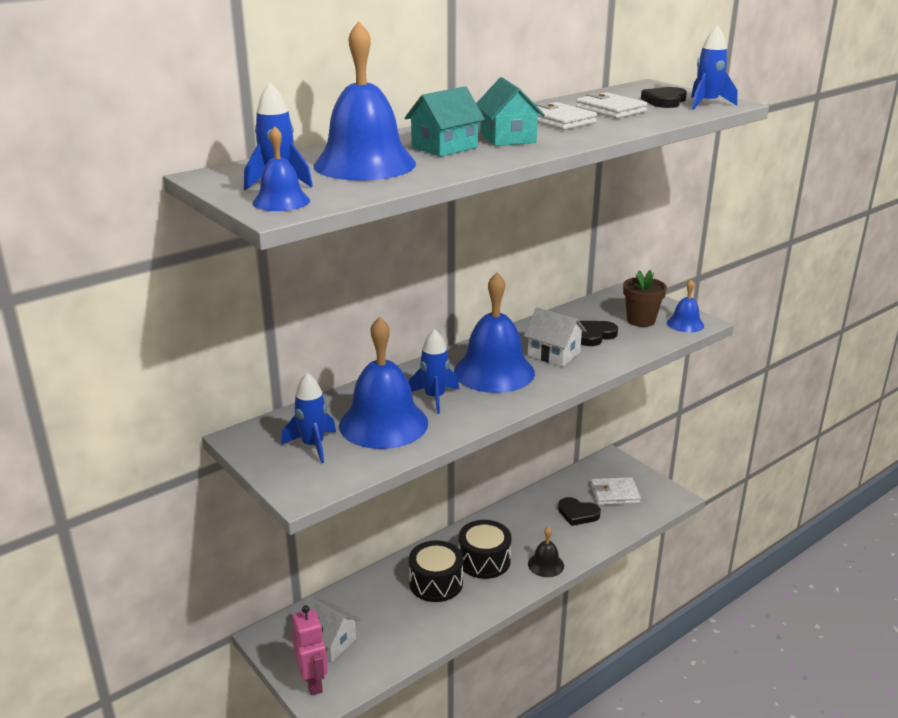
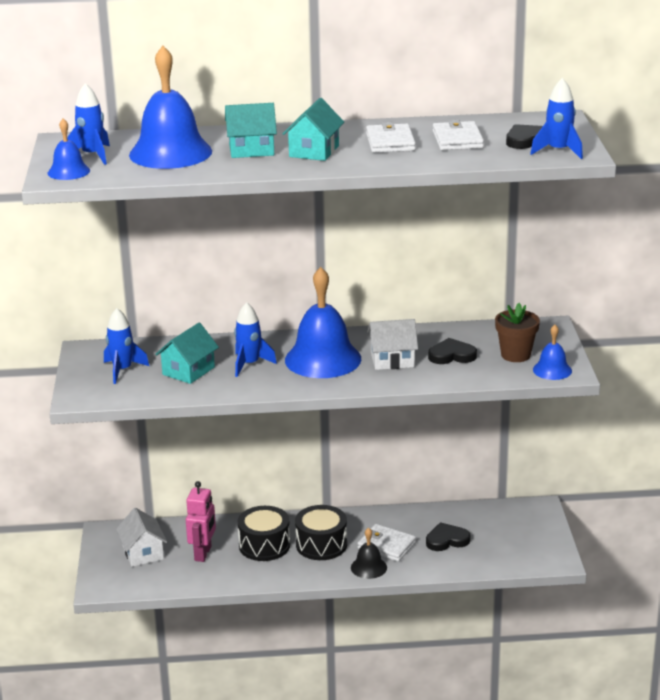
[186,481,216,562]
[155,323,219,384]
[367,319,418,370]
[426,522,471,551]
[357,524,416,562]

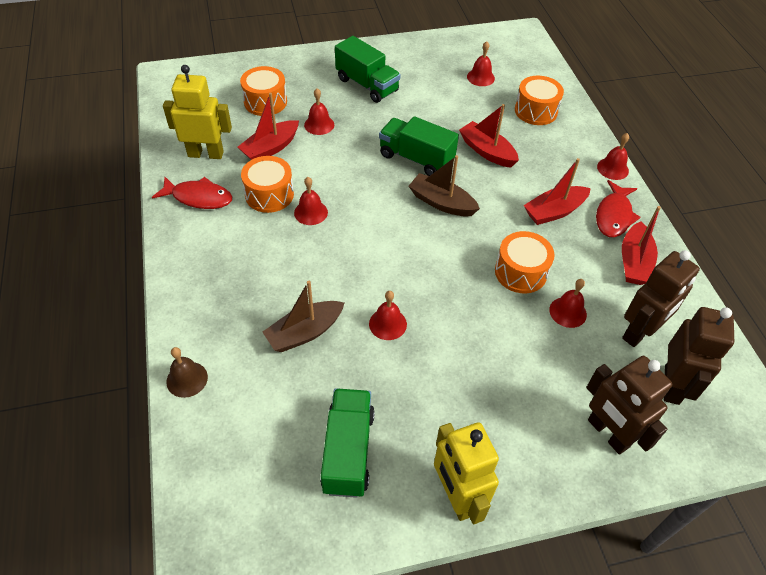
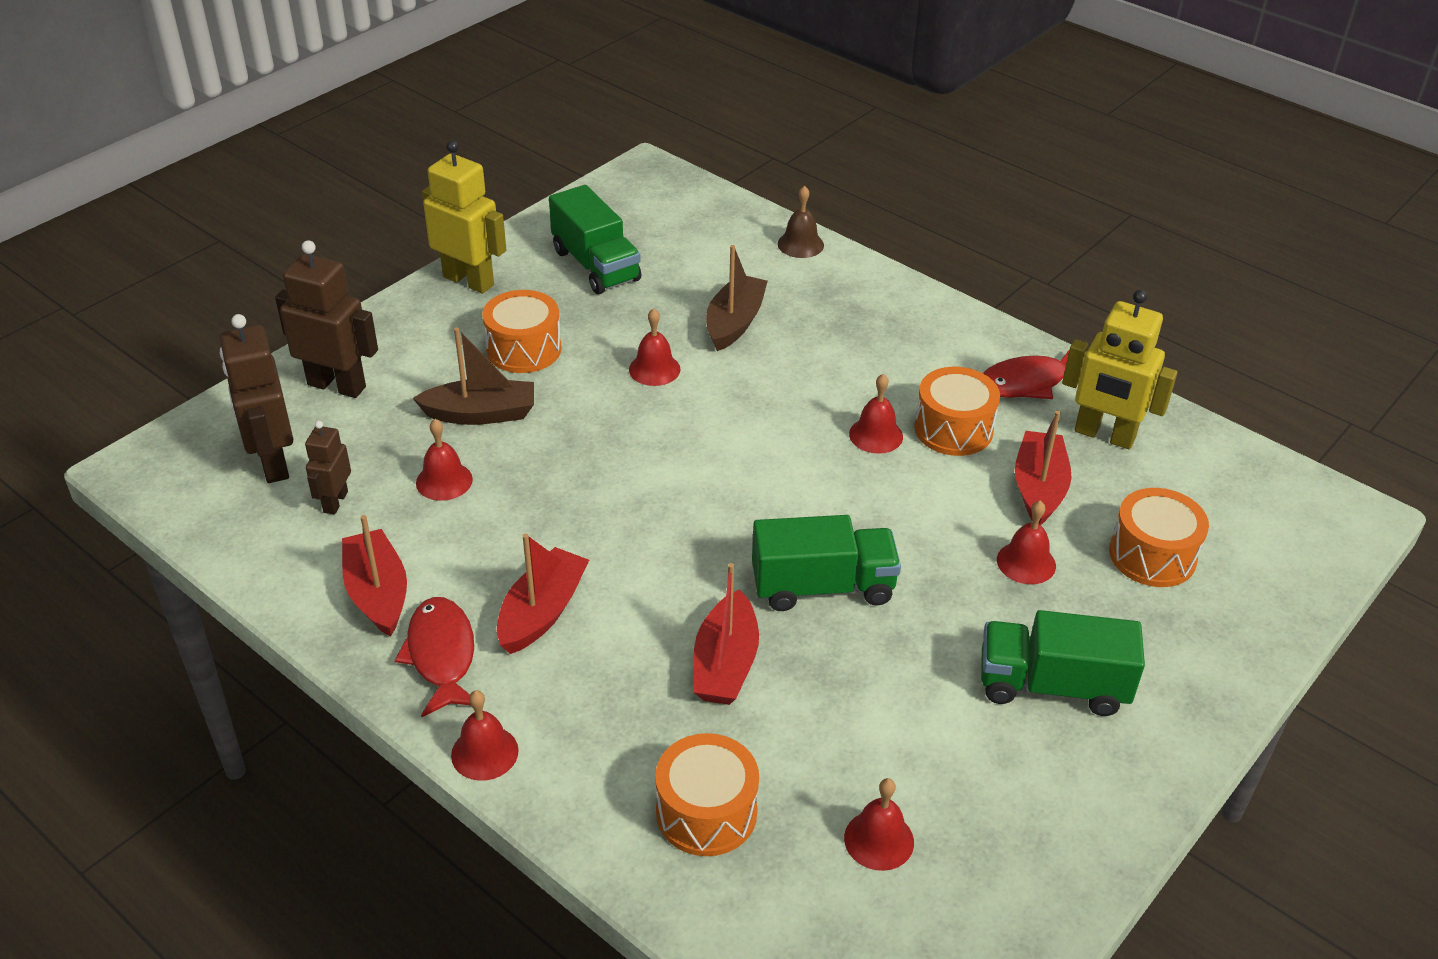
[1062,290,1177,449]
[413,327,534,425]
[693,563,759,705]
[482,290,561,373]
[305,421,351,514]

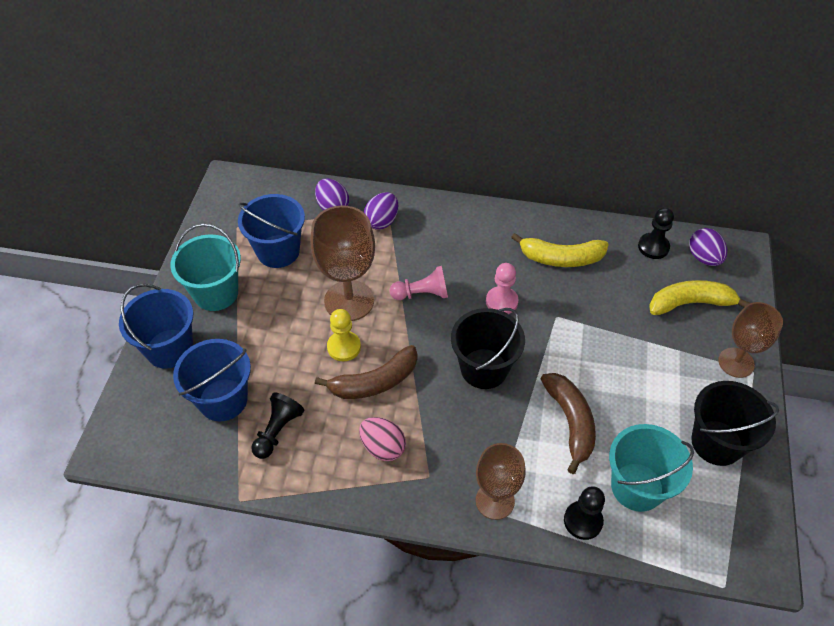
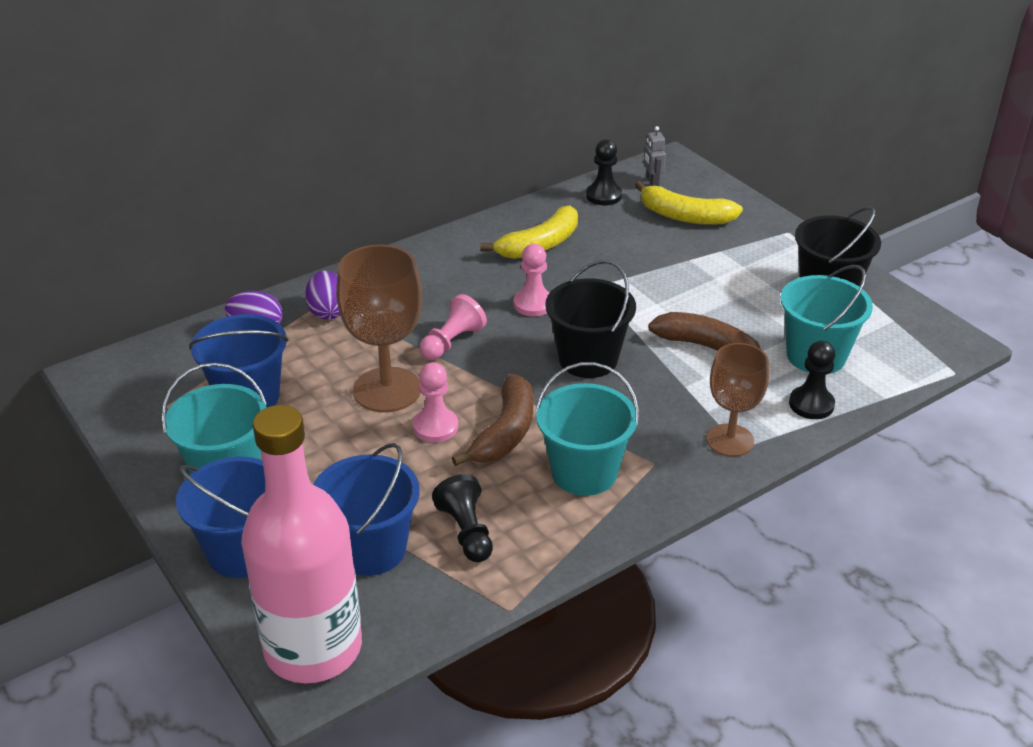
[413,362,458,442]
[536,362,639,496]
[634,181,743,225]
[643,126,666,186]
[718,302,783,378] (first image)
[241,405,362,683]

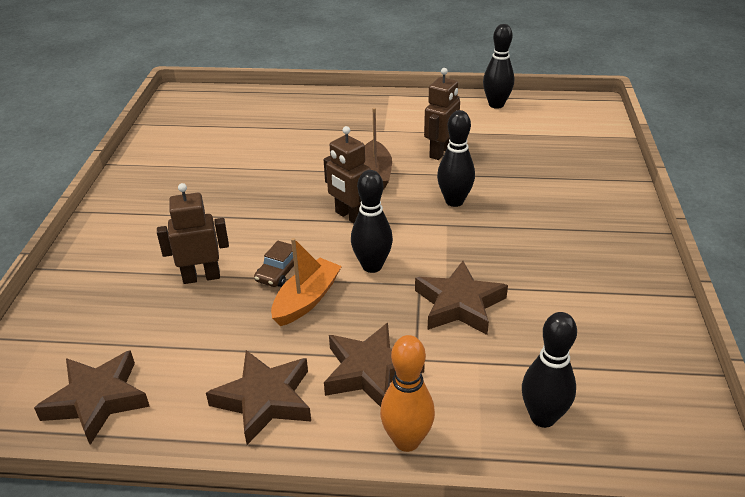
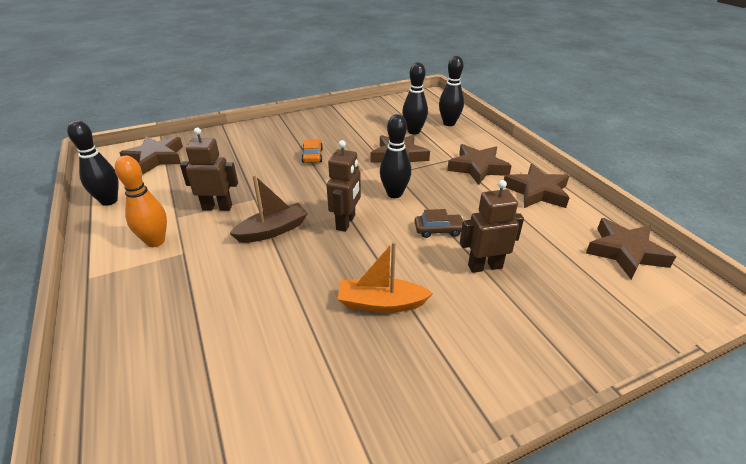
[460,180,524,273]
[338,241,433,313]
[115,156,167,247]
[402,62,428,135]
[120,136,183,174]
[301,139,323,163]

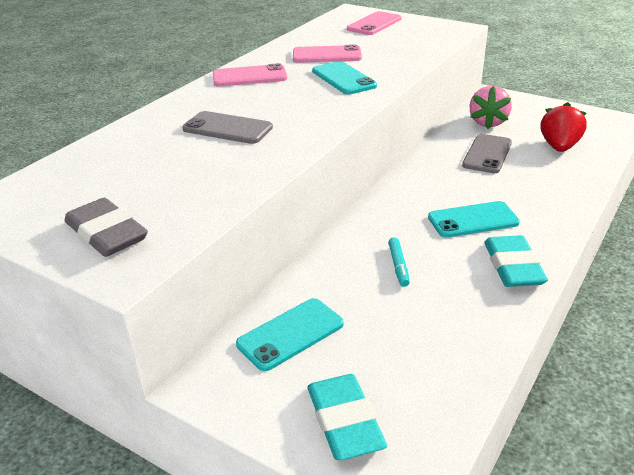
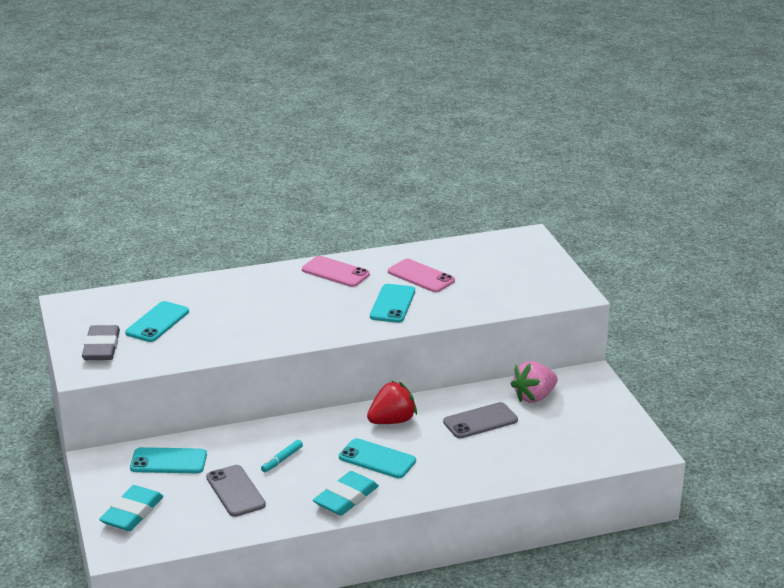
[206,465,266,517]
[347,11,401,35] (first image)
[367,381,417,424]
[125,301,189,342]

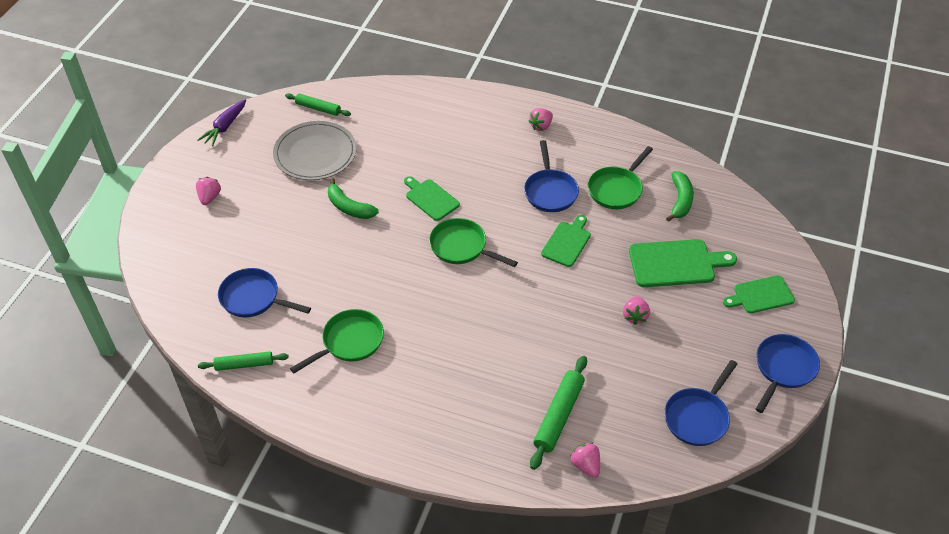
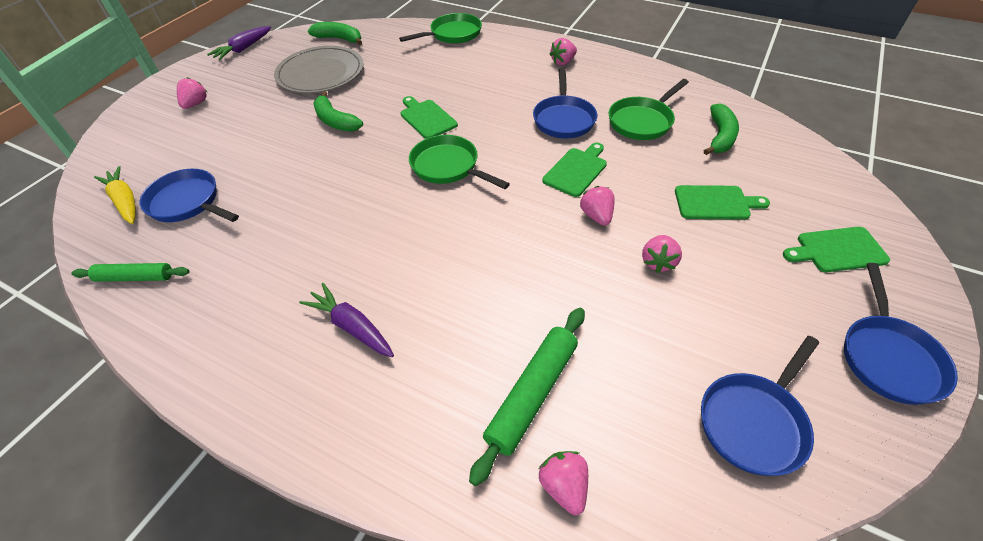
[308,22,362,45]
[399,13,482,44]
[675,185,770,220]
[844,263,958,405]
[94,166,136,224]
[299,283,394,357]
[580,186,615,226]

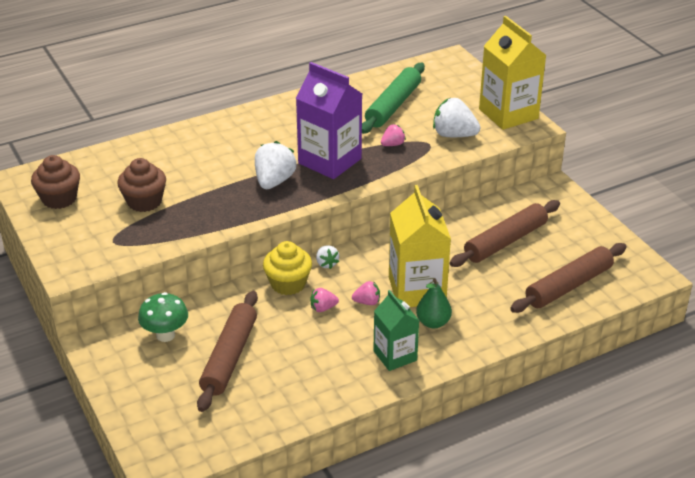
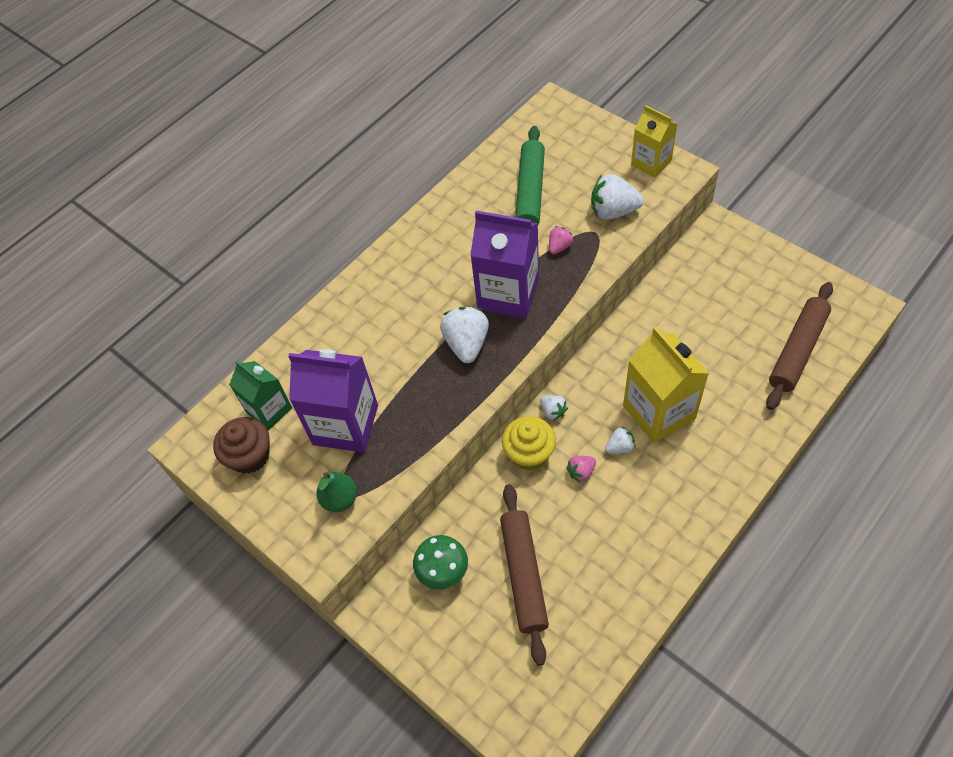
[288,349,378,453]
[605,427,636,454]
[229,360,292,431]
[317,472,357,512]
[450,200,560,267] (first image)
[631,105,677,178]

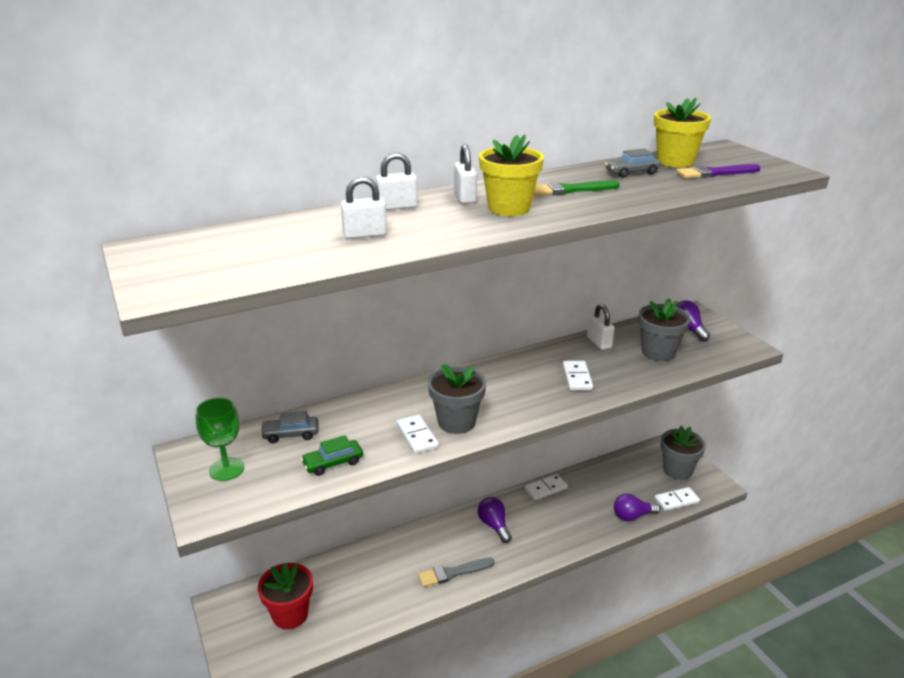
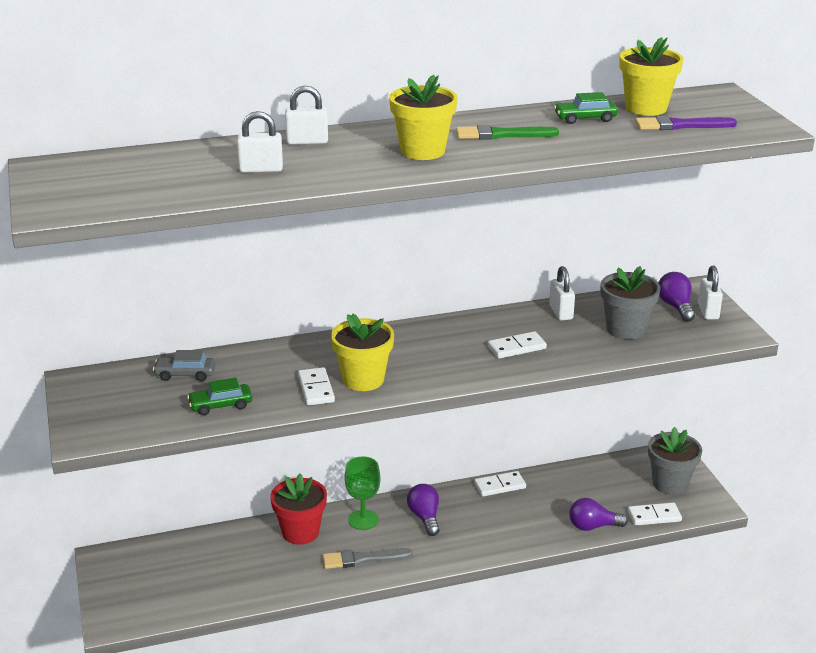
[345,456,381,530]
[271,474,327,545]
[331,314,394,391]
[698,266,723,320]
[487,331,547,359]
[554,92,618,124]

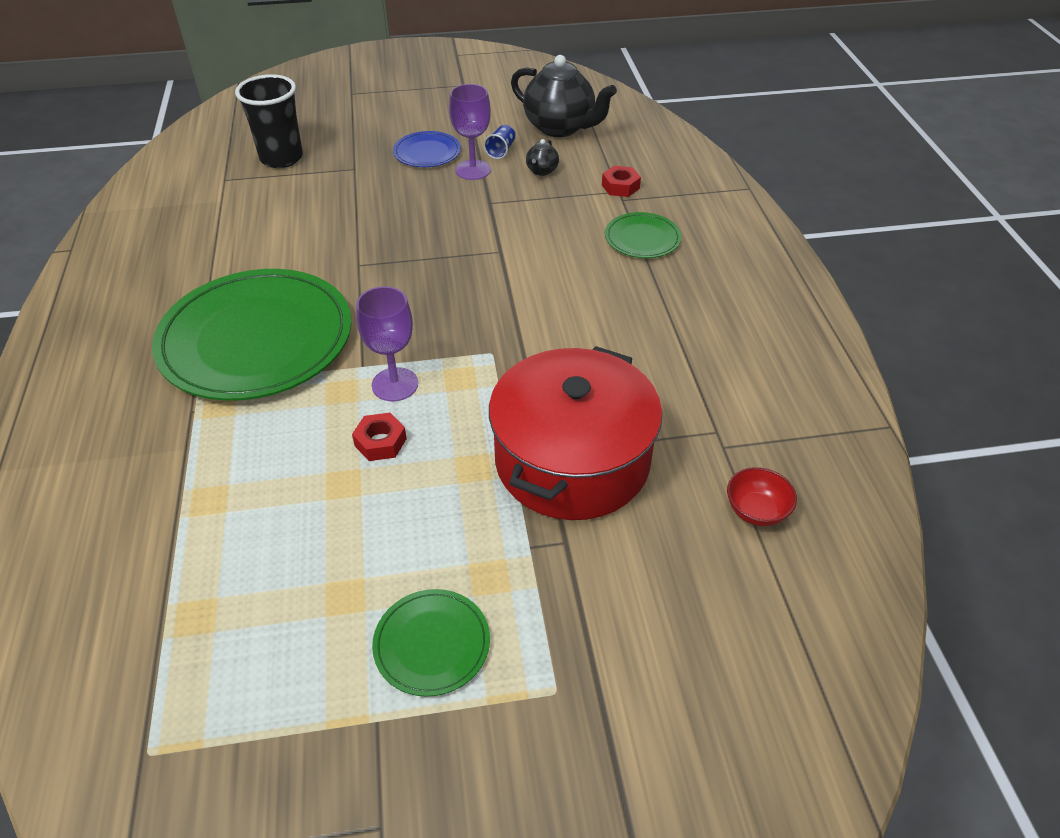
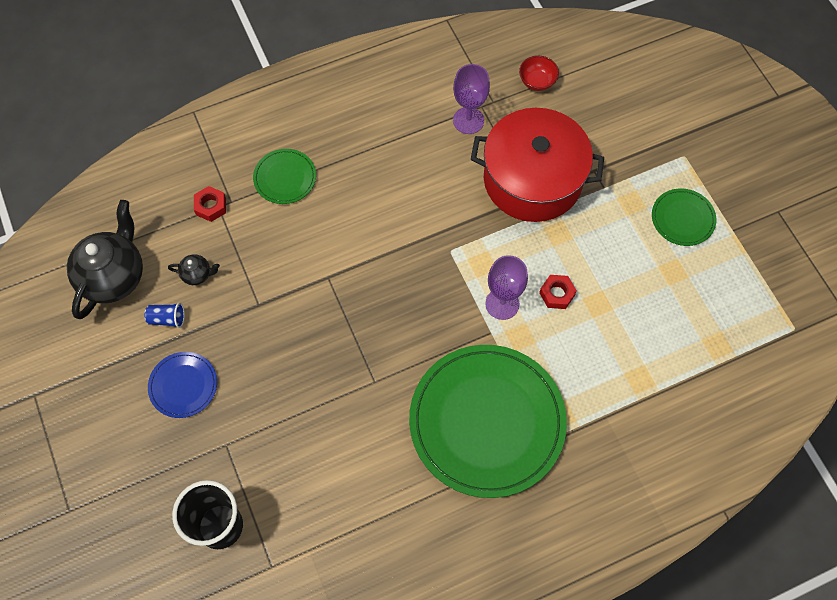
[453,64,490,134]

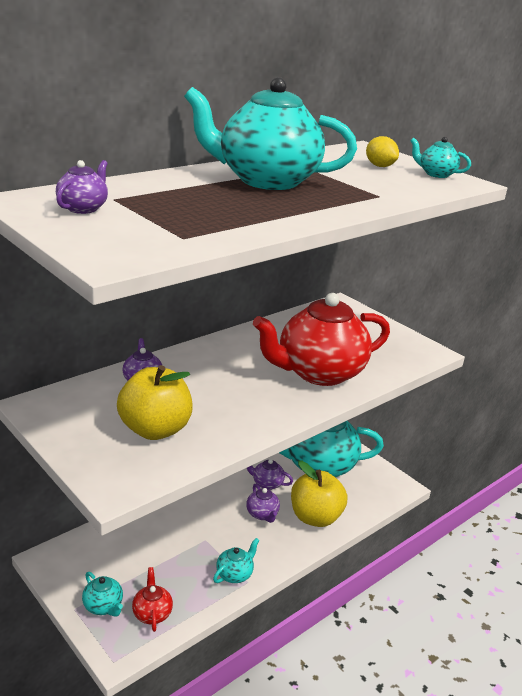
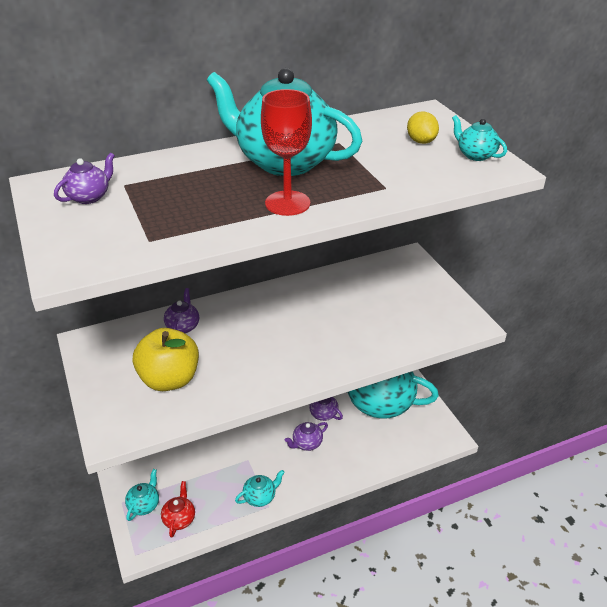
[125,469,159,521]
[285,422,328,451]
[253,293,390,386] (first image)
[291,461,347,527] (first image)
[261,89,312,216]

